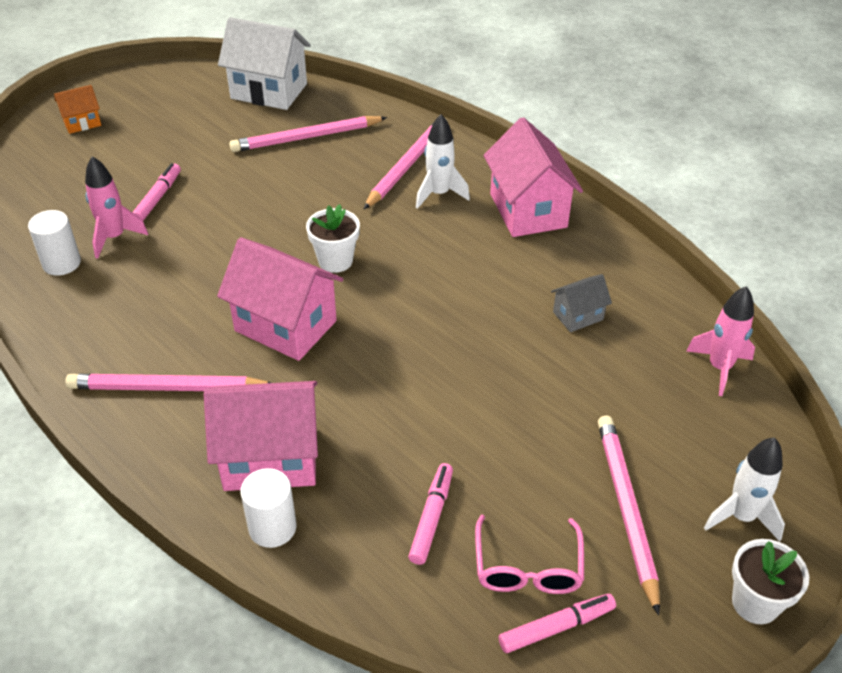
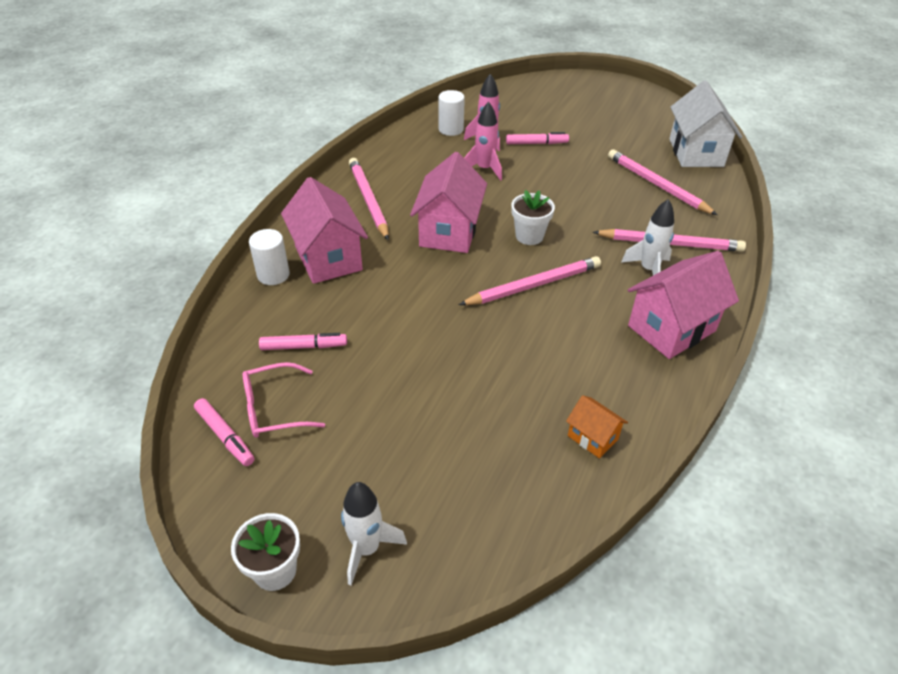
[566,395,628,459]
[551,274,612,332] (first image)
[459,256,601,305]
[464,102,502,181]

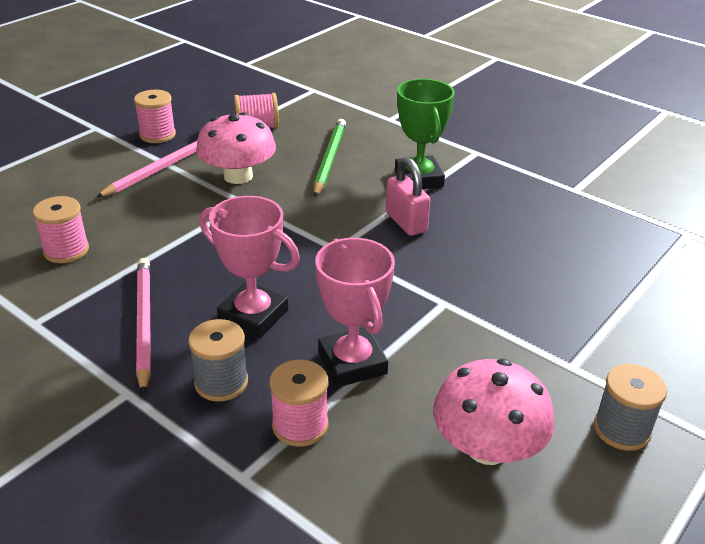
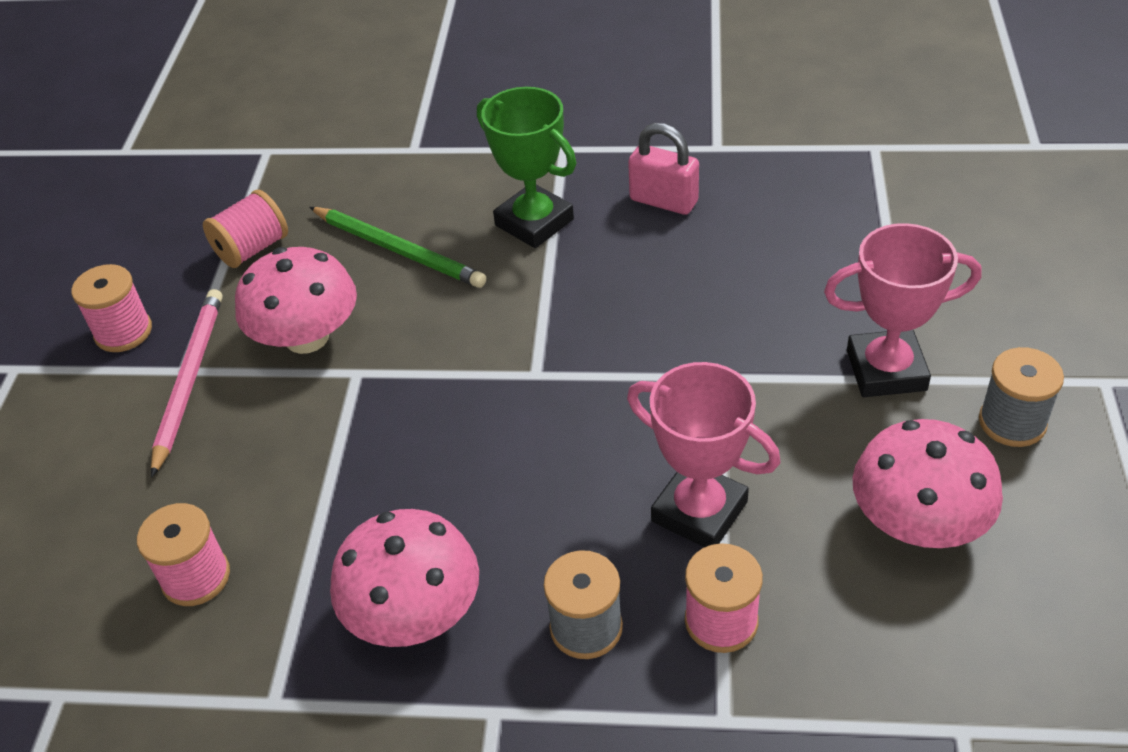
[330,509,479,647]
[824,223,982,397]
[309,207,486,288]
[628,123,699,215]

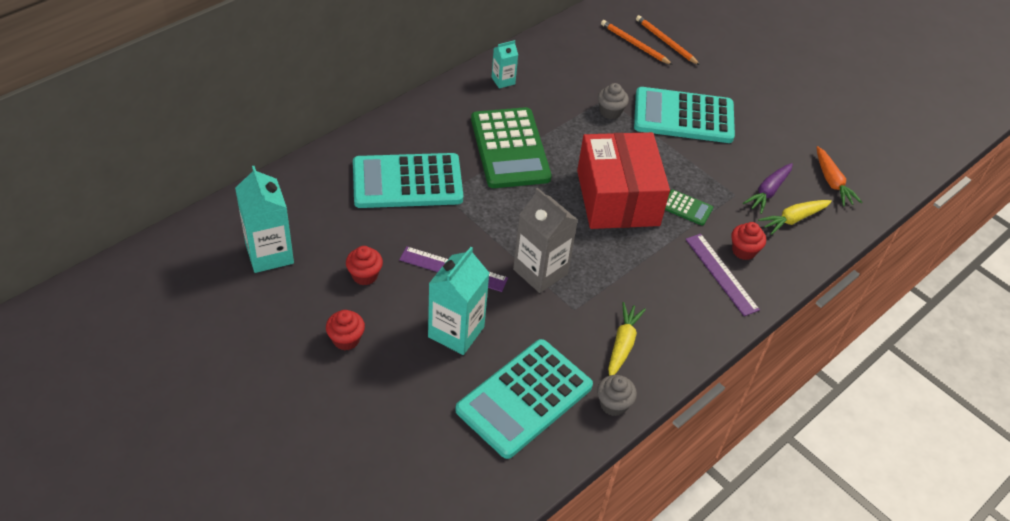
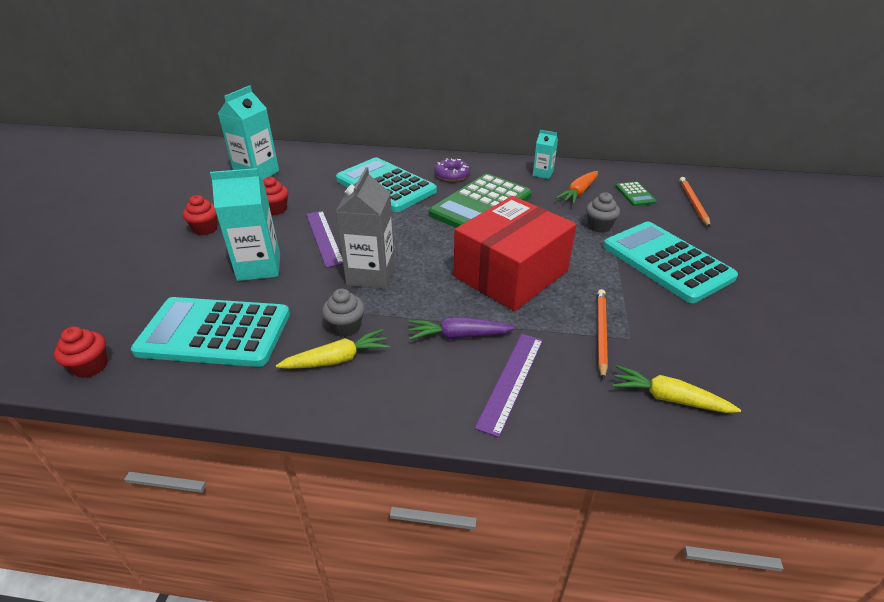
[322,289,365,337]
[597,289,608,380]
[616,182,657,206]
[54,327,108,378]
[409,317,516,340]
[556,171,598,204]
[434,158,470,182]

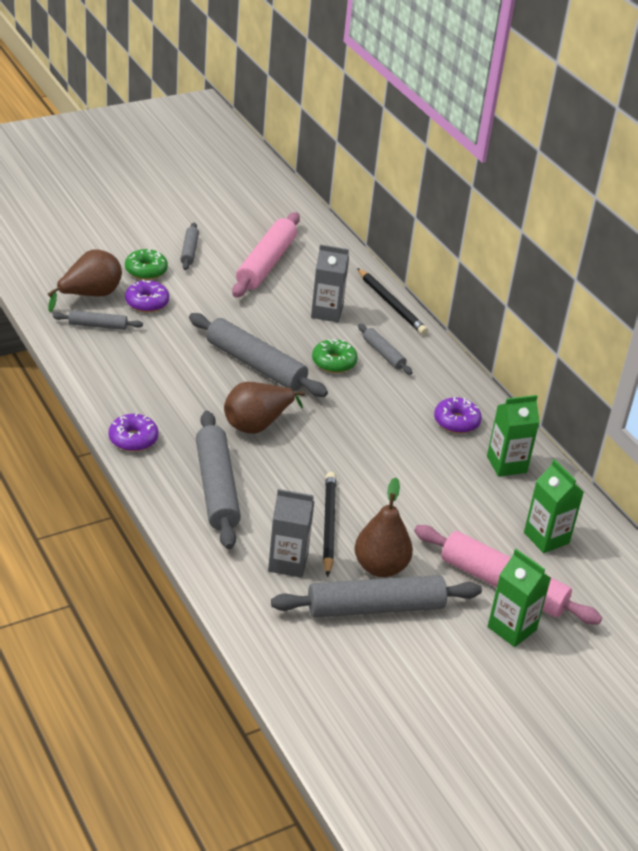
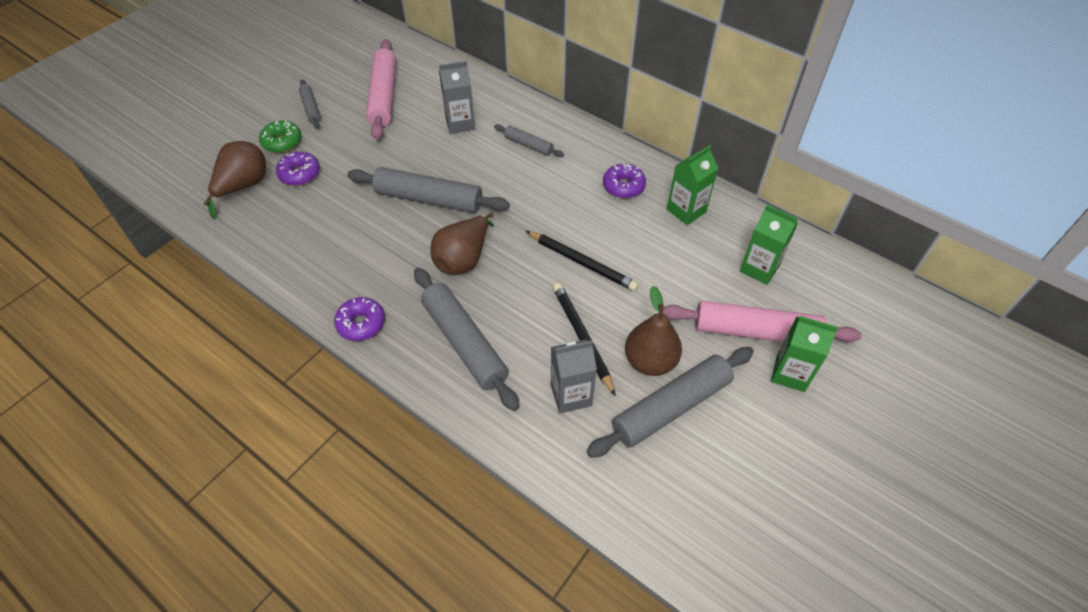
[53,310,143,330] (first image)
[312,339,358,373] (first image)
[526,231,639,291]

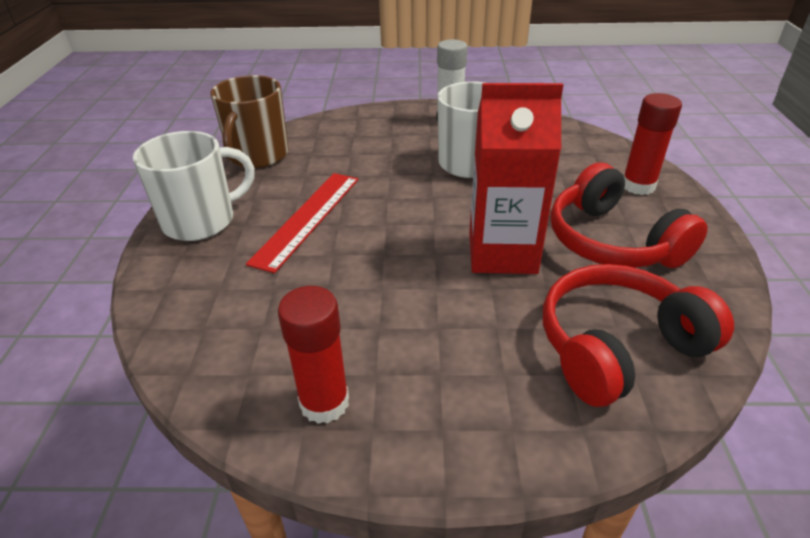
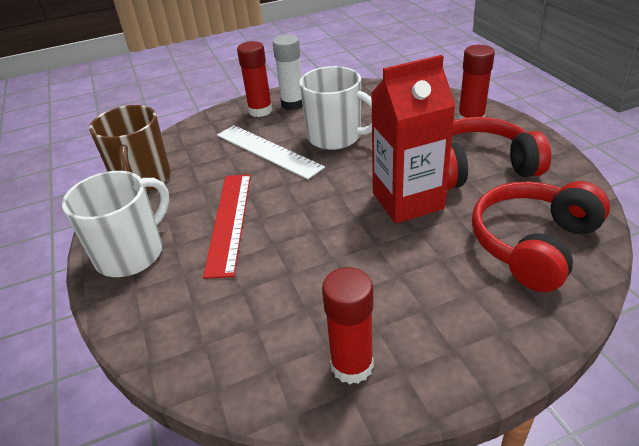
[447,117,551,189]
[217,125,325,179]
[237,41,272,117]

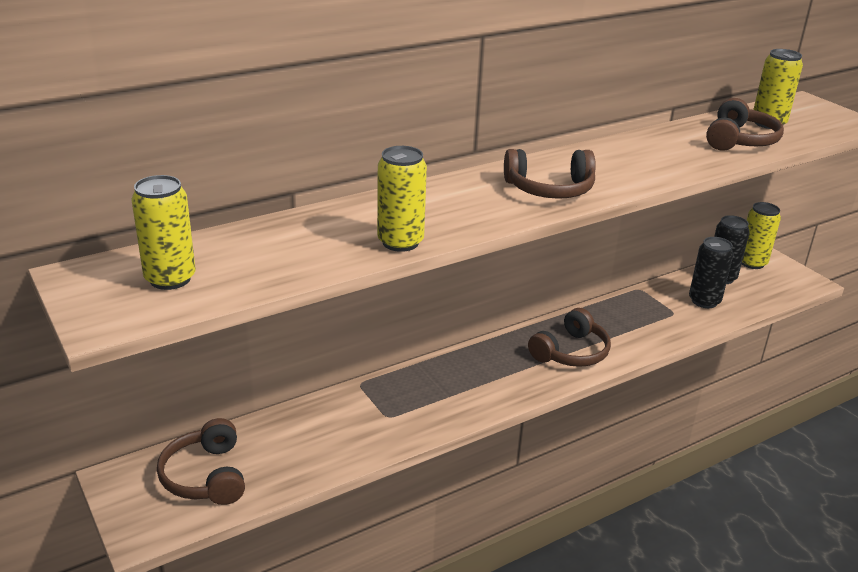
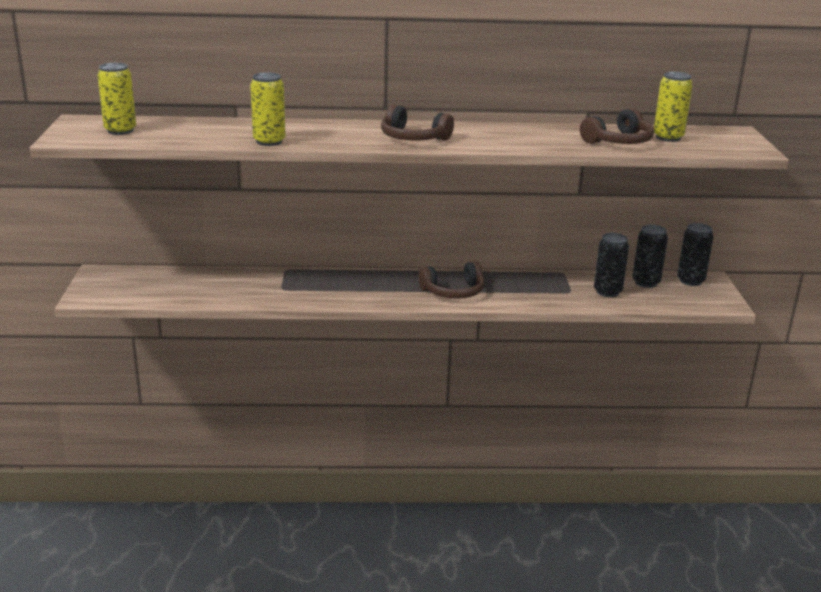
[157,418,245,505] (first image)
[677,223,714,286]

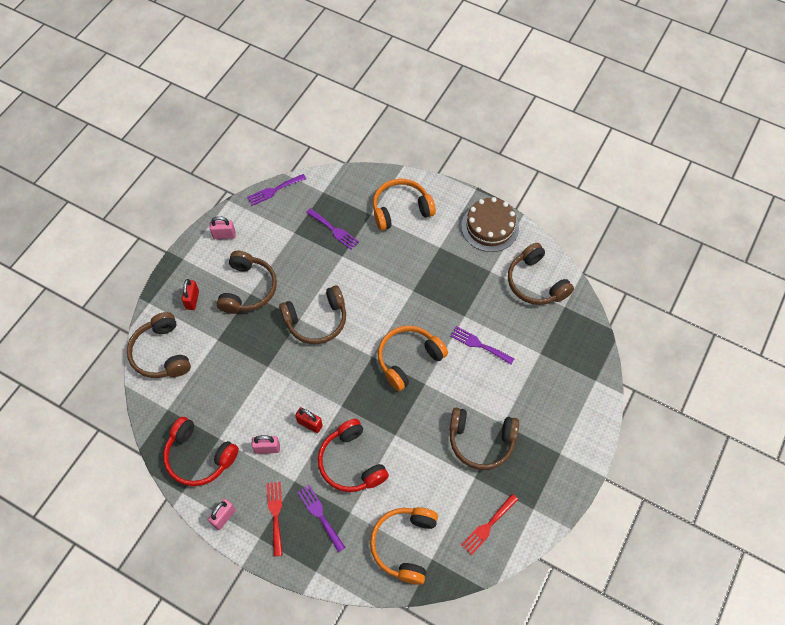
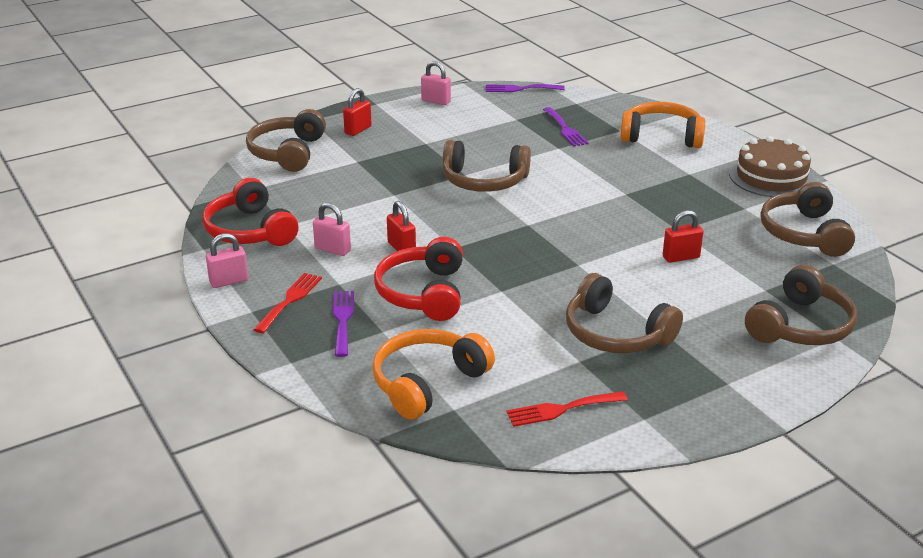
[745,265,857,345]
[378,326,448,391] (first image)
[663,210,703,263]

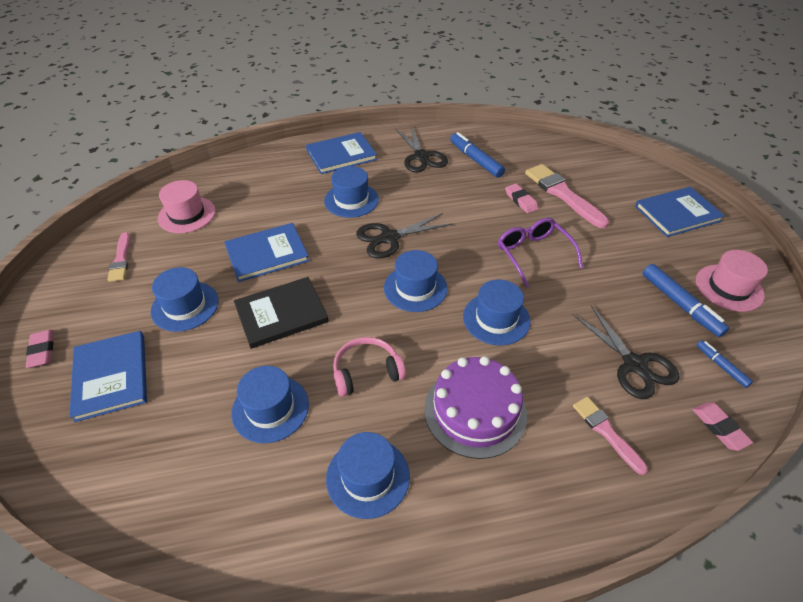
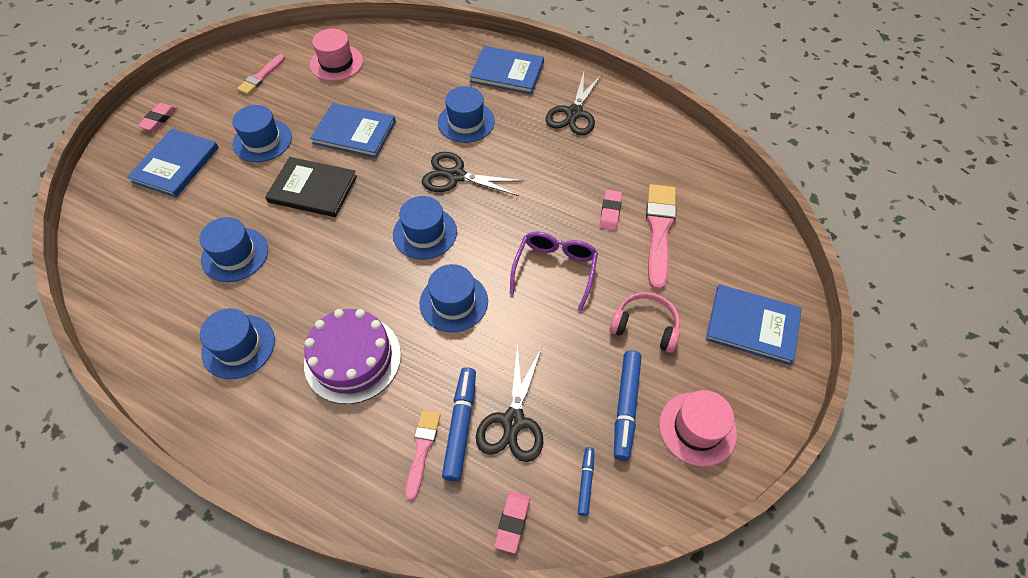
[609,292,680,353]
[442,367,476,482]

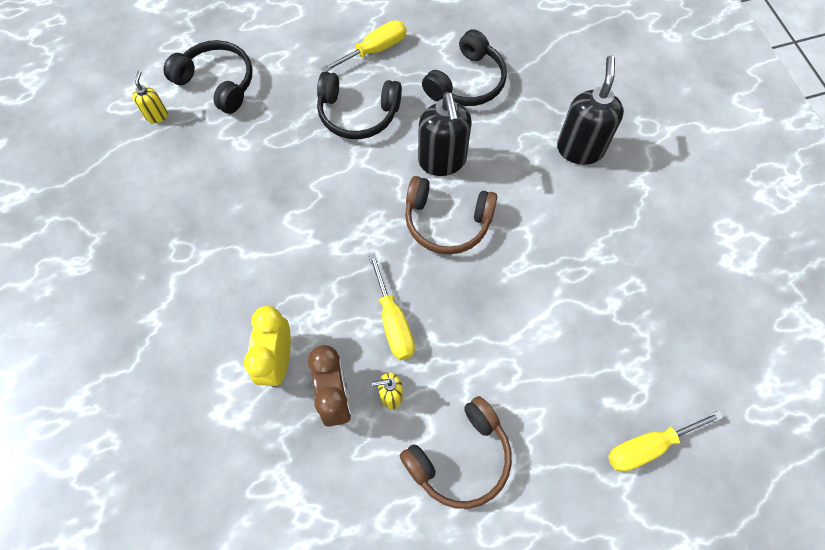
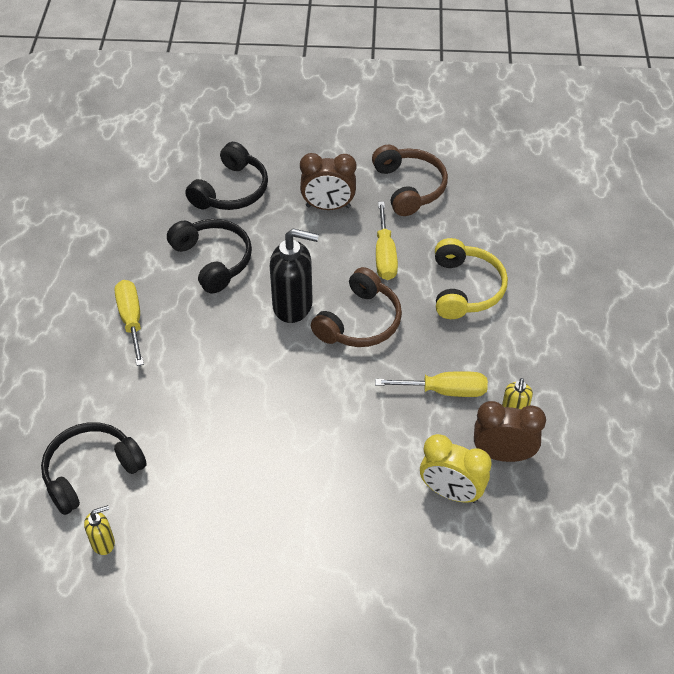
[84,505,115,555]
[185,142,268,210]
[372,145,448,216]
[300,153,357,210]
[376,202,398,280]
[435,238,508,319]

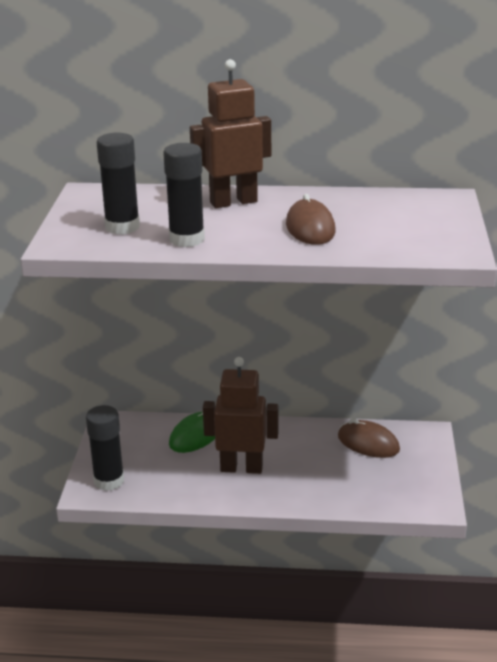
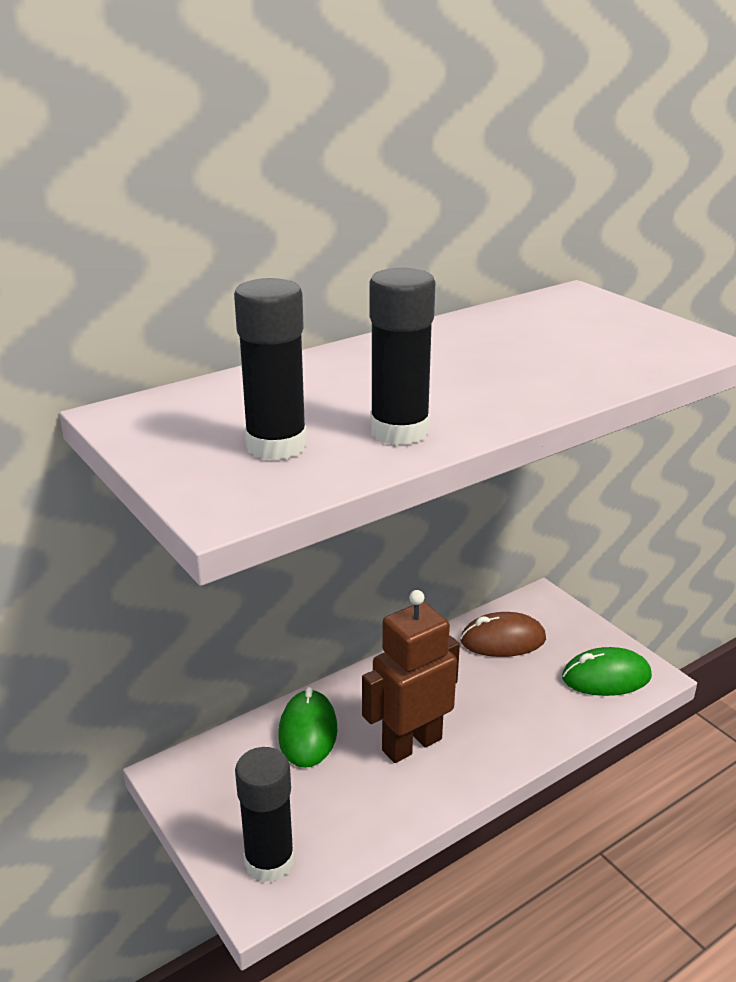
[190,59,271,208] (first image)
[286,194,336,245] (first image)
[562,647,652,696]

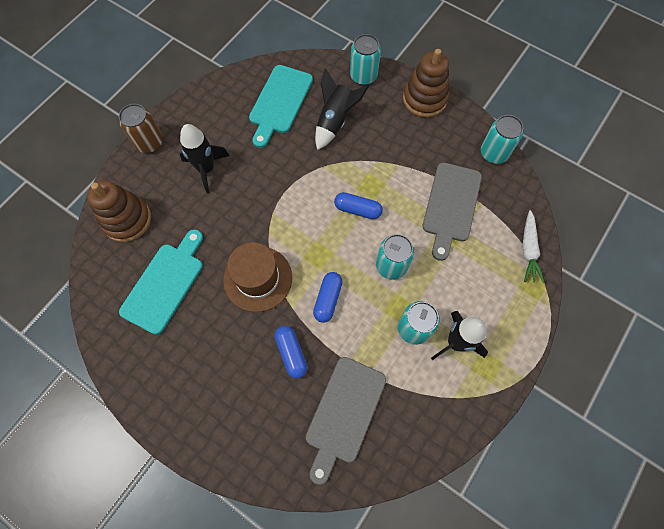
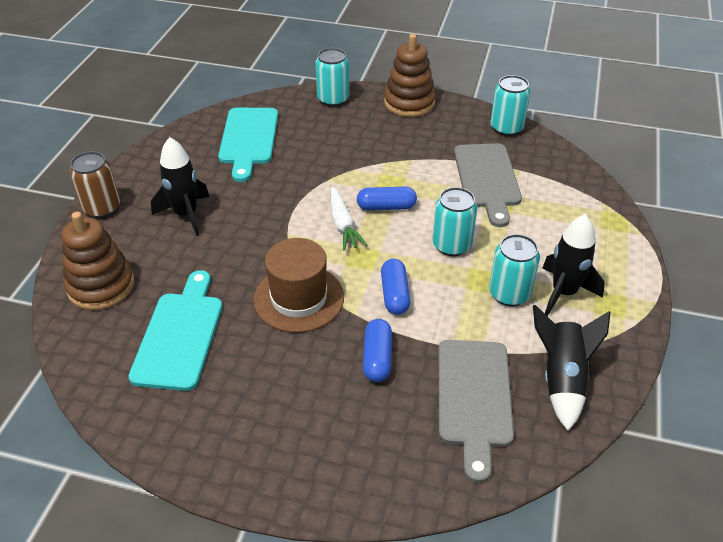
[363,319,392,382]
[533,305,610,431]
[330,187,367,250]

